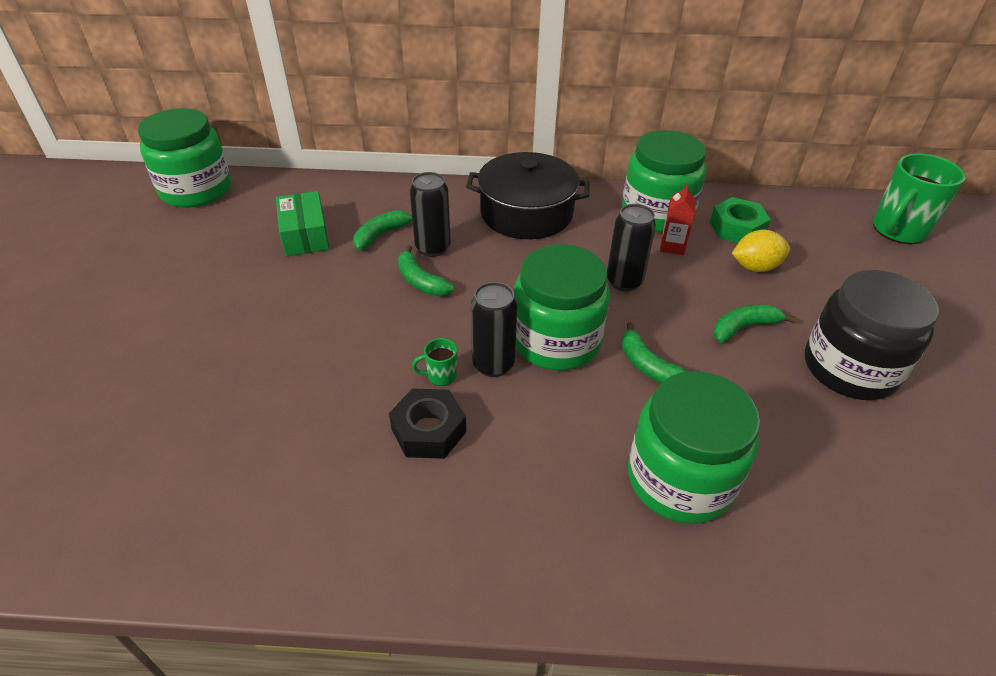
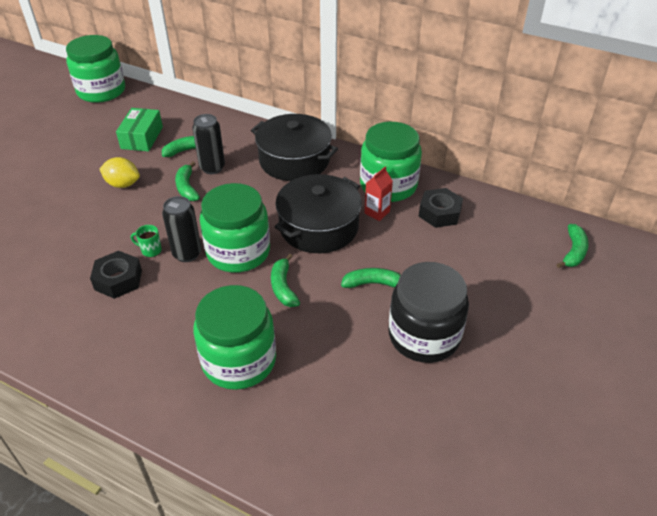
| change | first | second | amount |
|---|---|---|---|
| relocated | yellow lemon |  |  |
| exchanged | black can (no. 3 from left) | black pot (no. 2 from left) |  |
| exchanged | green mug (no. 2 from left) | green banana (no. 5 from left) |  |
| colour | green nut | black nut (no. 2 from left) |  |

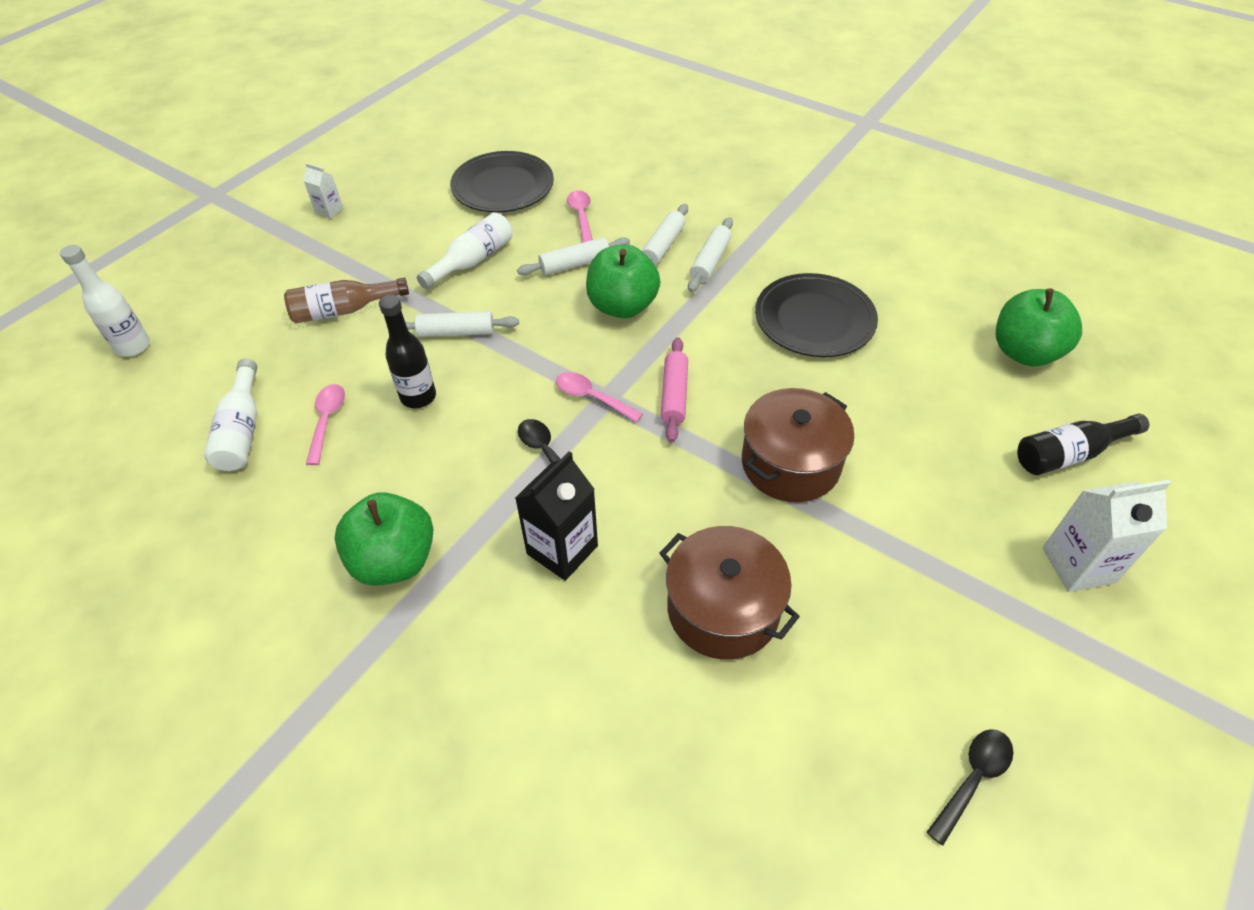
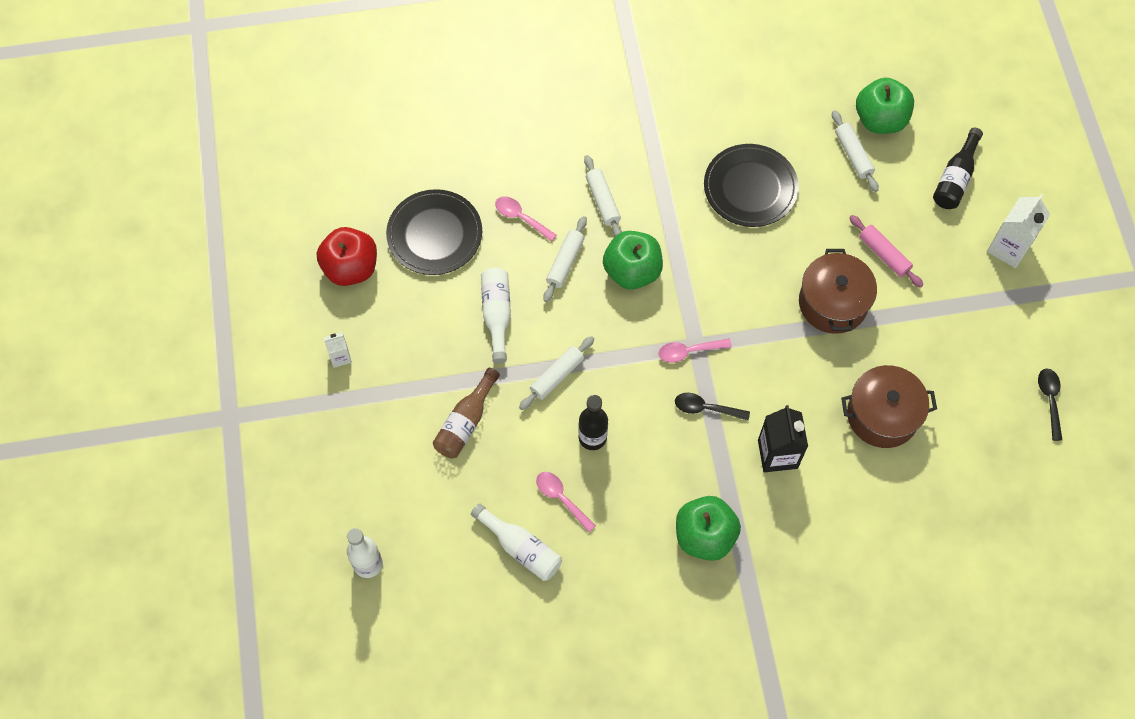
| change | first | second | amount |
|---|---|---|---|
| appeared |  | red apple |  |
| relocated | pink rolling pin |  |  |
| relocated | white rolling pin (no. 4 from left) |  |  |

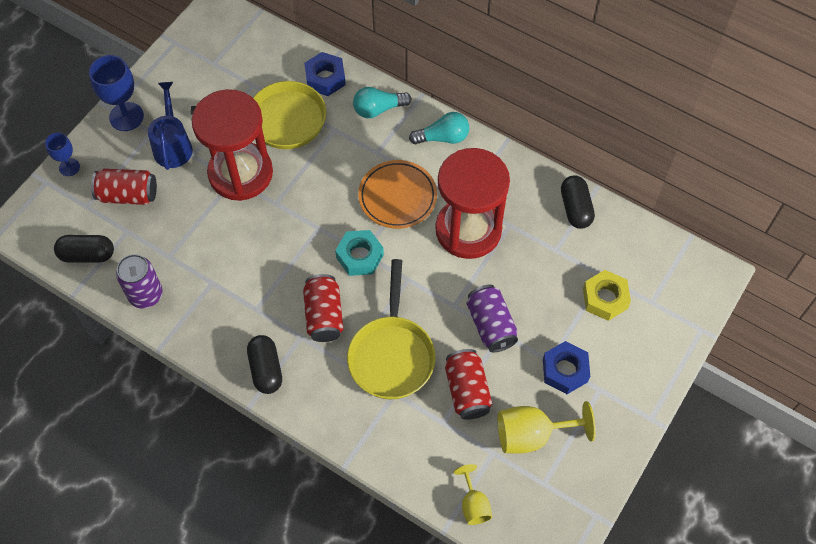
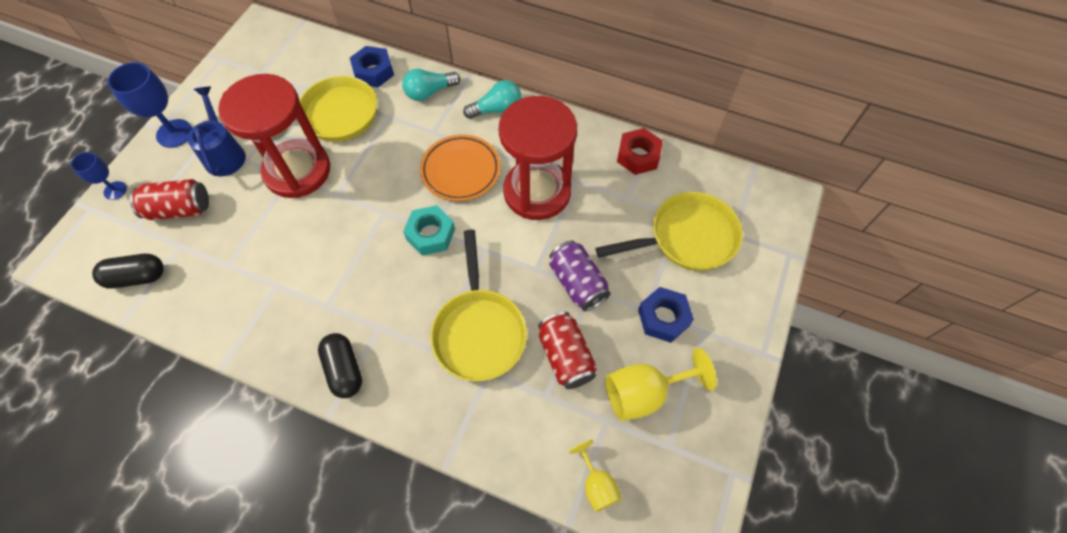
| change | first | second | amount |
|---|---|---|---|
| missing | purple can (no. 1 from left) |  |  |
| missing | red can (no. 2 from left) |  |  |
| exchanged | black capsule (no. 3 from left) | red nut |  |
| exchanged | yellow nut | yellow pan (no. 3 from left) |  |

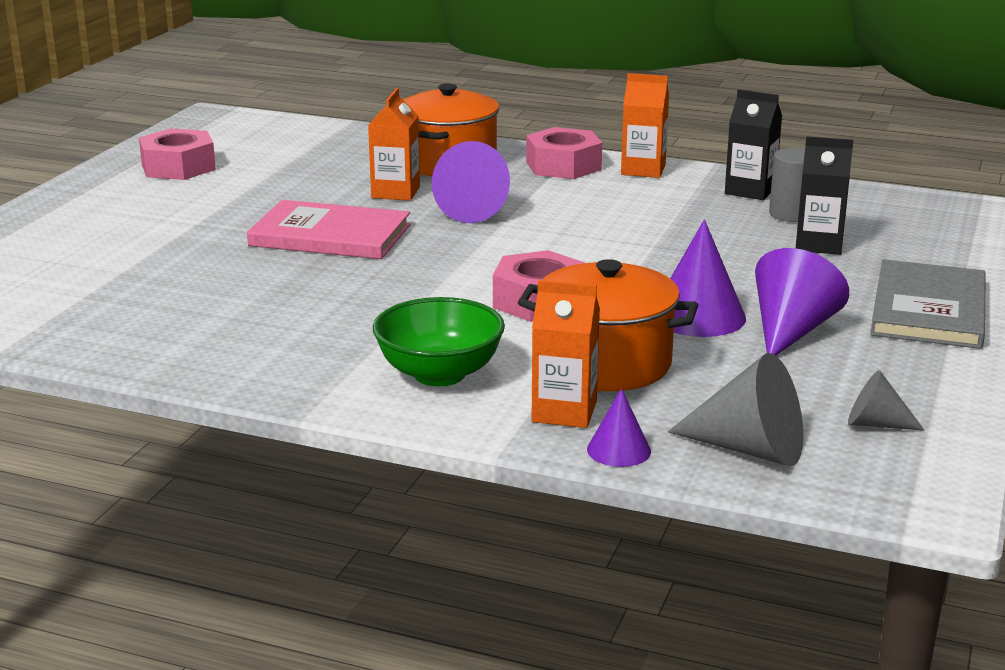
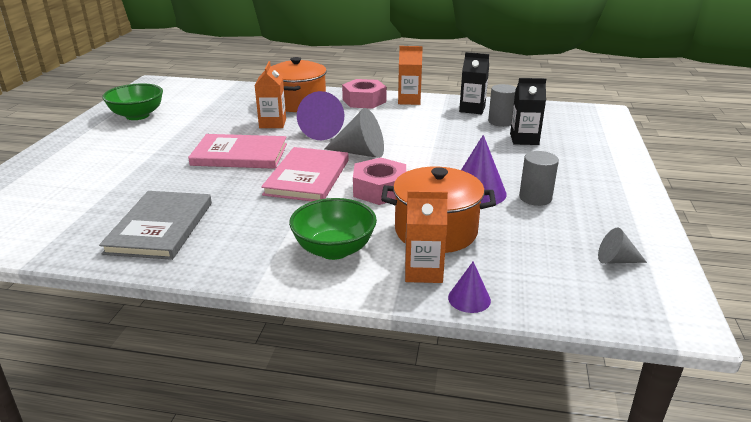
| change | first | second | amount |
|---|---|---|---|
| appeared |  | pink book (no. 2 from left) |  |
| relocated | grey cone (no. 1 from left) |  |  |
| relocated | grey book |  |  |
| exchanged | pink nut (no. 1 from left) | green bowl (no. 1 from left) |  |
| exchanged | purple cone (no. 4 from left) | grey cylinder (no. 2 from left) |  |

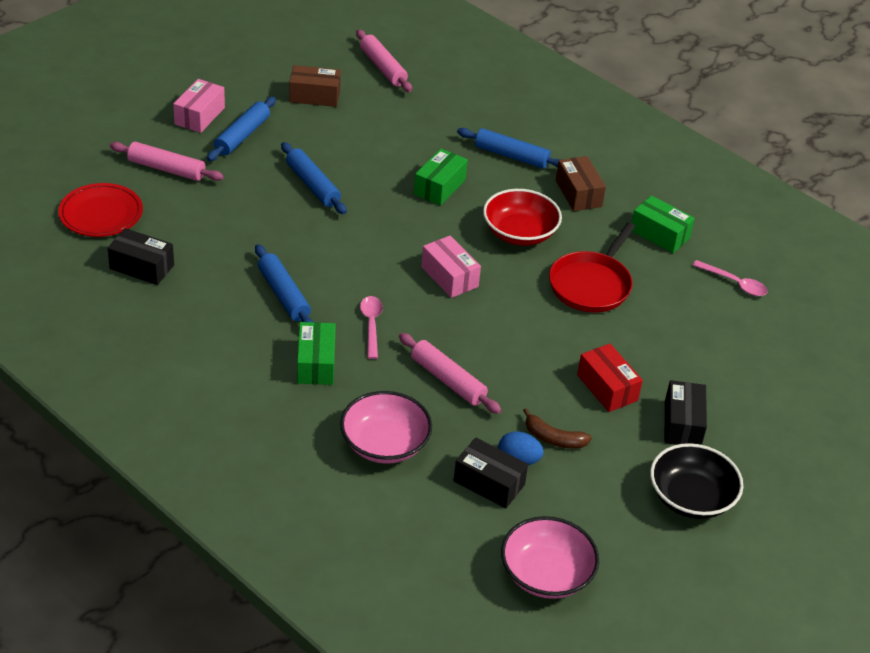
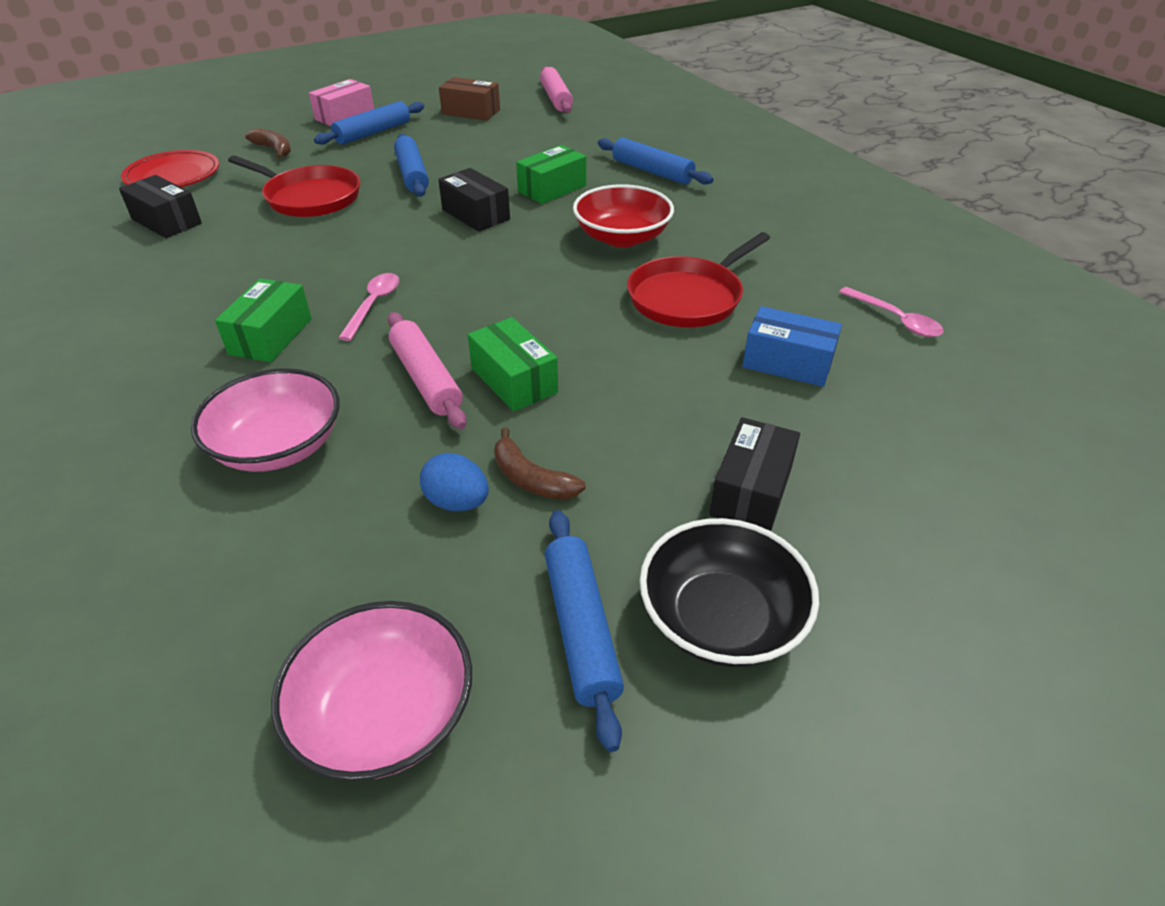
| change | first | second | amount |
|---|---|---|---|
| missing | pink box (no. 2 from left) |  |  |
| missing | brown box (no. 2 from left) |  |  |
| missing | red box |  |  |
| appeared |  | red pan (no. 1 from left) |  |
| appeared |  | blue box |  |
| relocated | blue rolling pin (no. 2 from left in the first image) | blue rolling pin (no. 3 from left) |  |
| relocated | black box (no. 2 from left) |  |  |
| relocated | green box (no. 3 from left in the first image) | green box (no. 2 from left) |  |
| exchanged | pink rolling pin (no. 1 from left) | brown banana (no. 1 from left) |  |

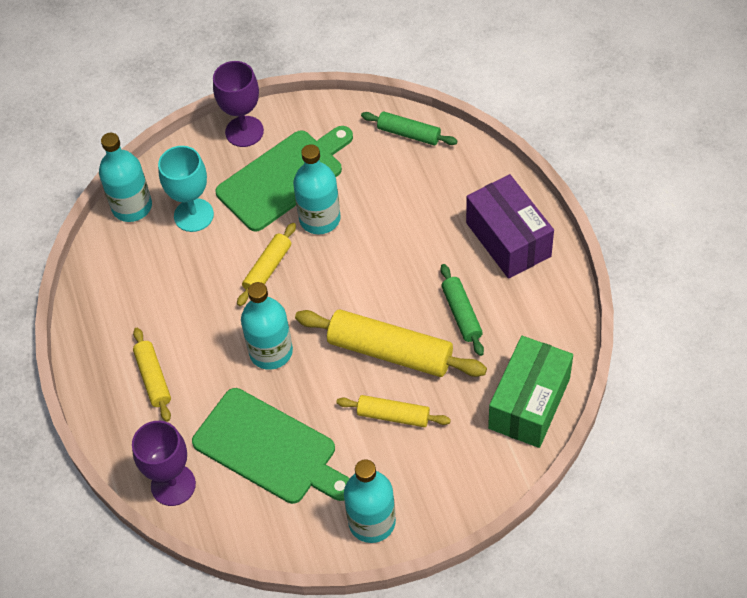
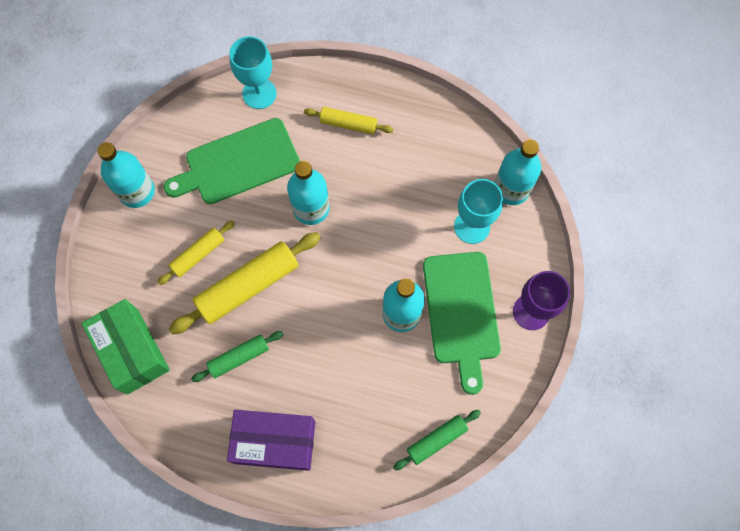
| change | first | second | amount |
|---|---|---|---|
| missing | yellow rolling pin (no. 2 from left) |  |  |
| colour | purple goblet (no. 1 from left) | turquoise goblet (no. 1 from left) |  |
| spun | green rolling pin (no. 2 from left in the first image) | green rolling pin (no. 1 from left) | 45 degrees counterclockwise |

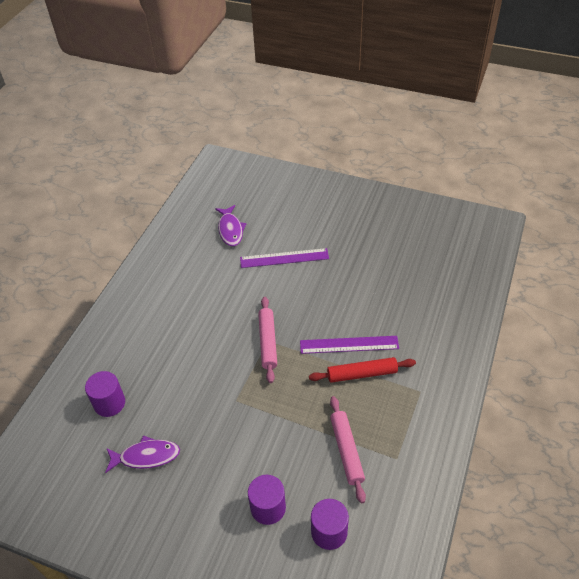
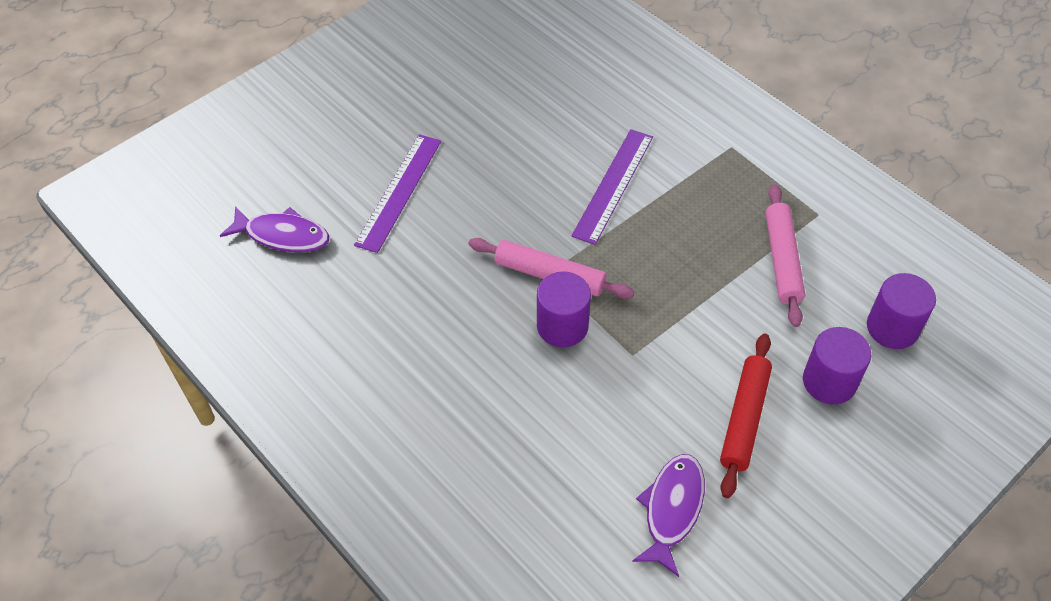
| change | first | second | amount |
|---|---|---|---|
| relocated | purple cylinder (no. 1 from left) |  |  |
| relocated | red rolling pin |  |  |
| spun | pink rolling pin (no. 2 from left) |  | 75 degrees clockwise |

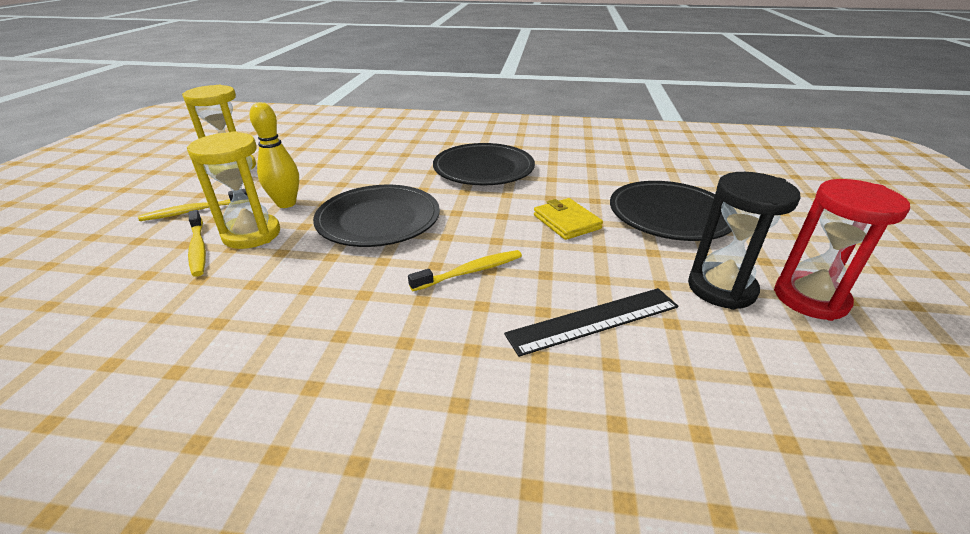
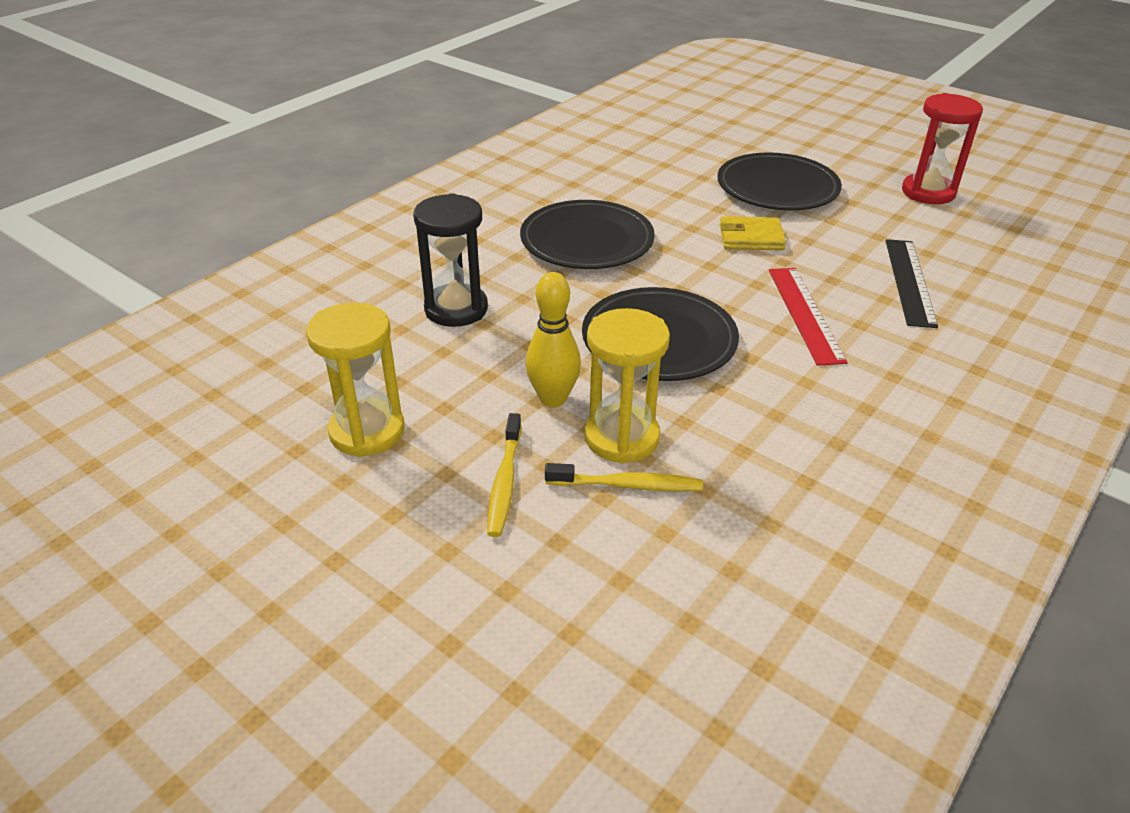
| change | first | second | amount |
|---|---|---|---|
| relocated | black hourglass |  |  |
| exchanged | yellow toothbrush (no. 3 from left) | red ruler |  |

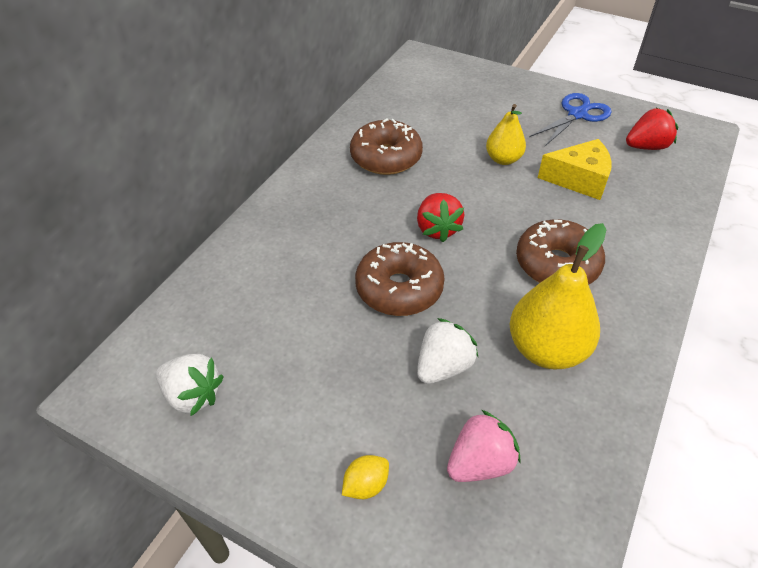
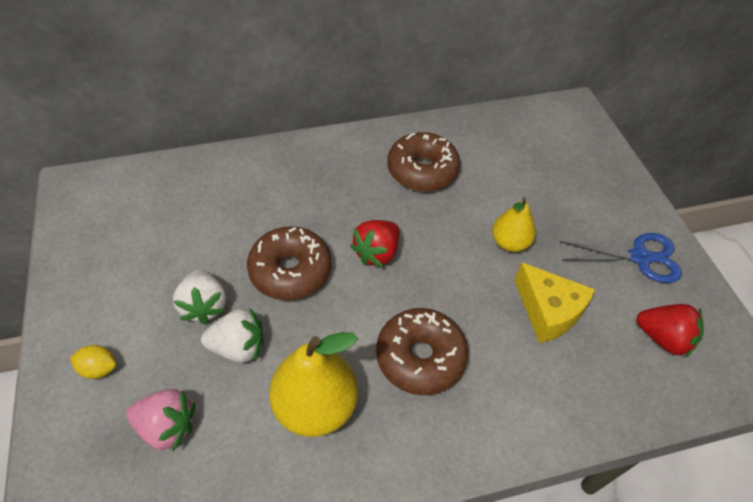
| change | first | second | amount |
|---|---|---|---|
| relocated | white strawberry (no. 1 from left) |  |  |

